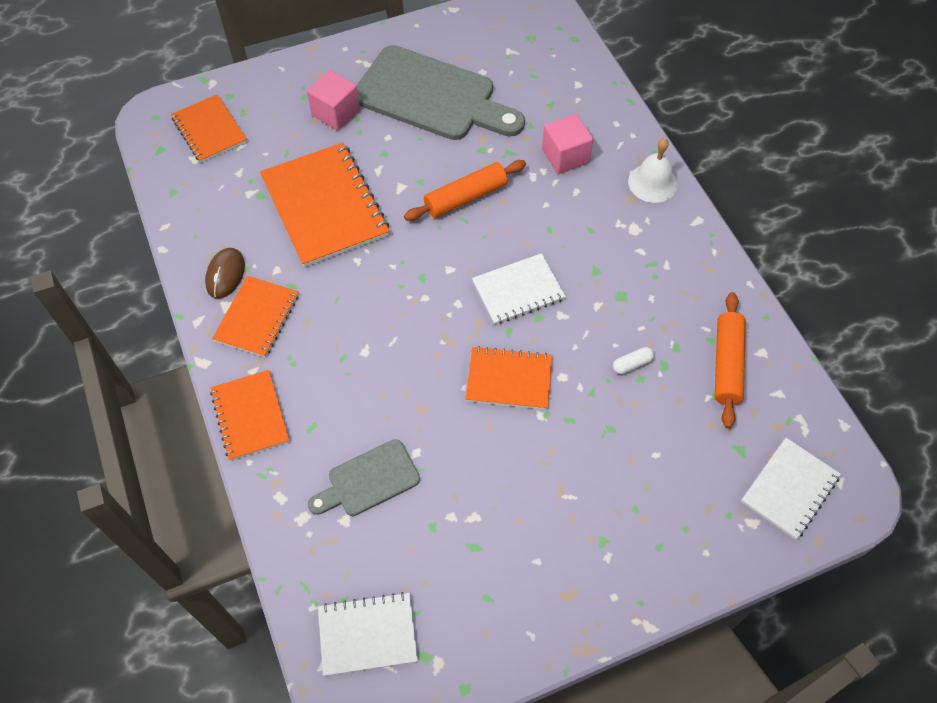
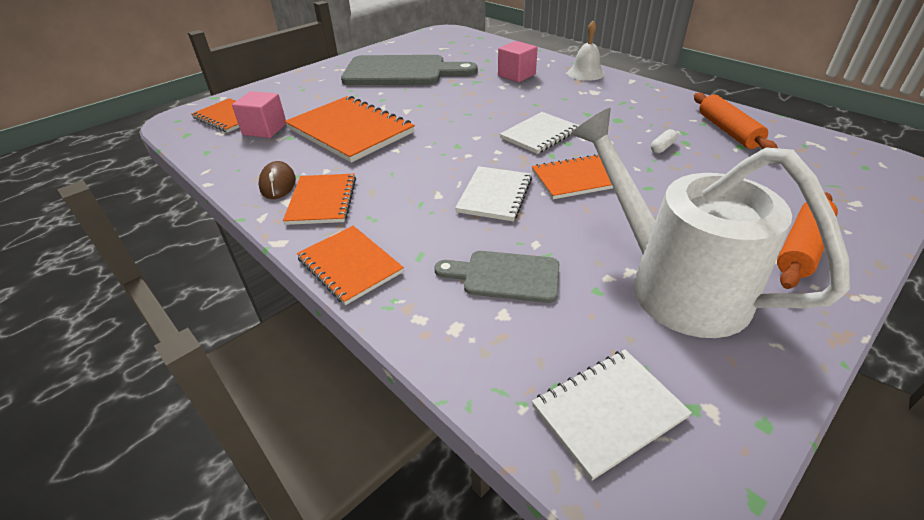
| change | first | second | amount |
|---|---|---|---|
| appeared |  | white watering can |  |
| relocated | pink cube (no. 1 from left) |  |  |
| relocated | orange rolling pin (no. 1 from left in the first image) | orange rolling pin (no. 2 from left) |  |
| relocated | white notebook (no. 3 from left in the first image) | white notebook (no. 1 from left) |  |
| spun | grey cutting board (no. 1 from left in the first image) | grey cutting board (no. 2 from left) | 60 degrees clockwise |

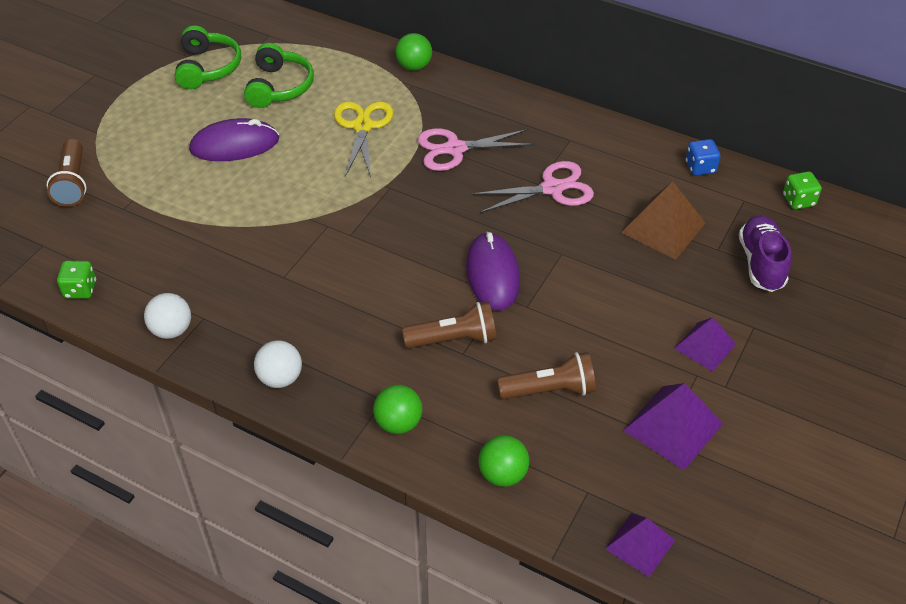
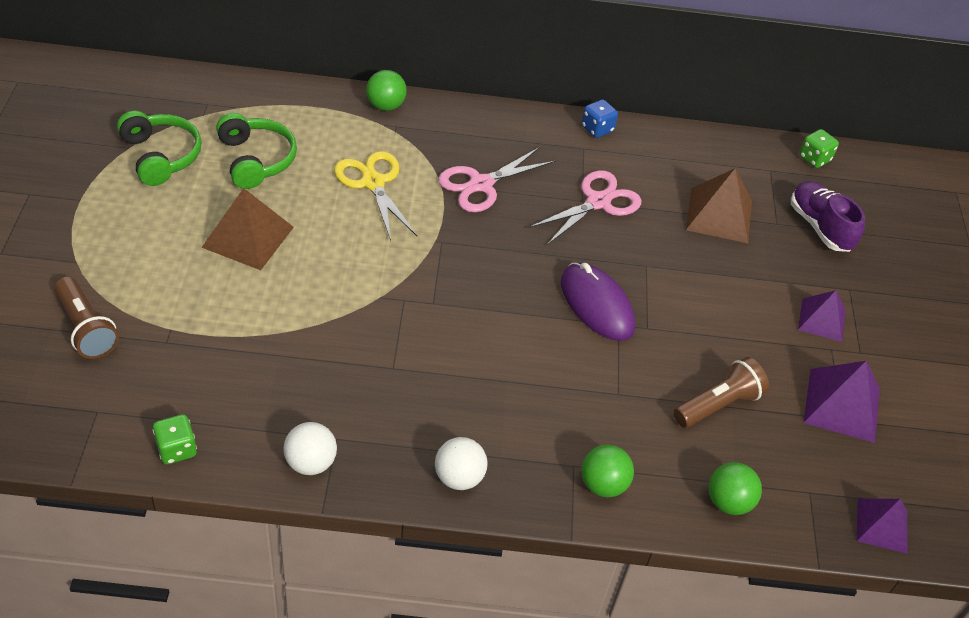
| change | first | second | amount |
|---|---|---|---|
| missing | brown flashlight (no. 2 from left) |  |  |
| relocated | blue dice |  |  |
| exchanged | purple mouse (no. 1 from left) | brown pyramid (no. 1 from left) |  |

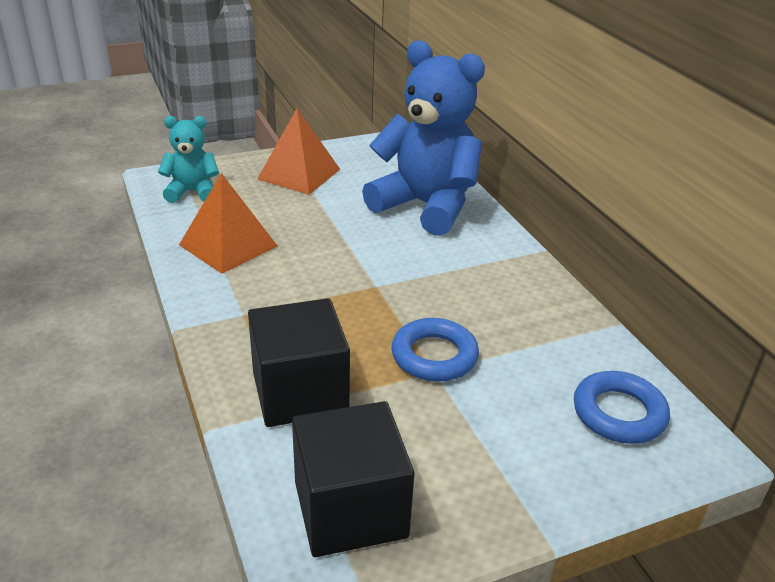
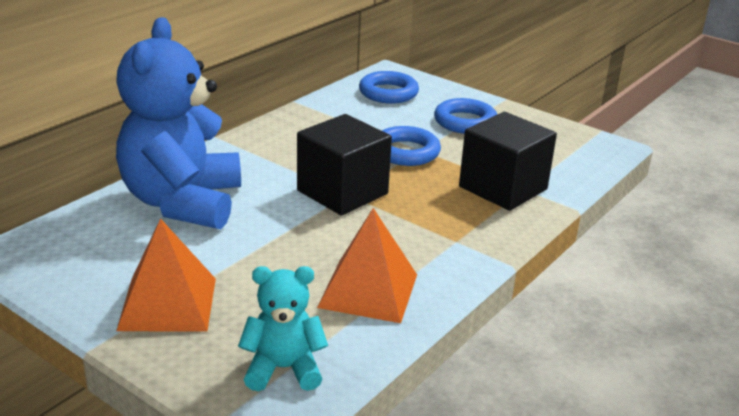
| change | first | second | amount |
|---|---|---|---|
| appeared |  | blue ring (no. 3 from left) |  |
| relocated | black cube (no. 2 from left in the first image) | black cube (no. 1 from left) |  |
| spun | turquoise teddy bear |  | 120 degrees clockwise |

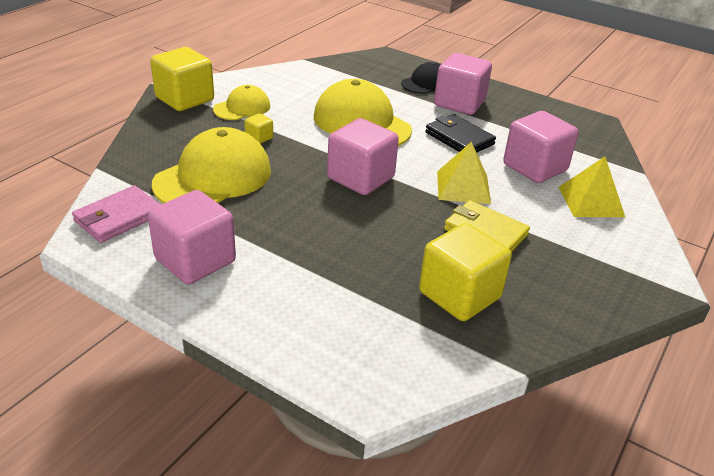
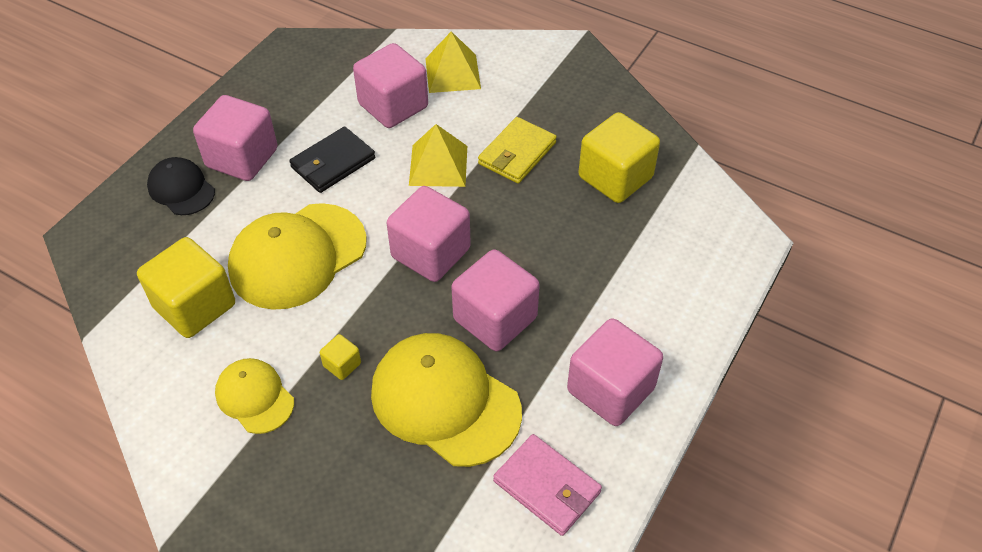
| change | first | second | amount |
|---|---|---|---|
| appeared |  | pink cube (no. 4 from left) |  |
| relocated | yellow cube (no. 1 from left) |  |  |

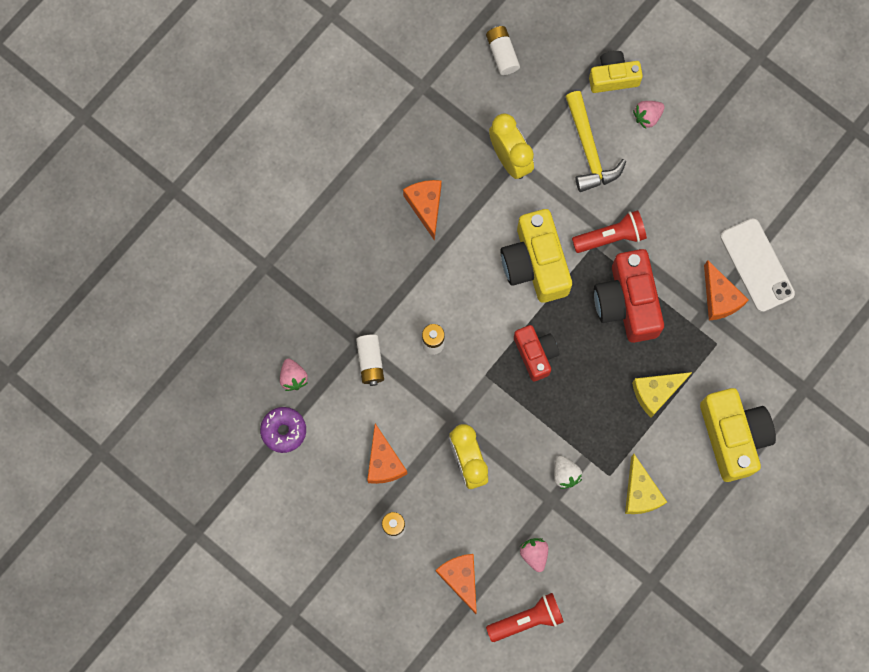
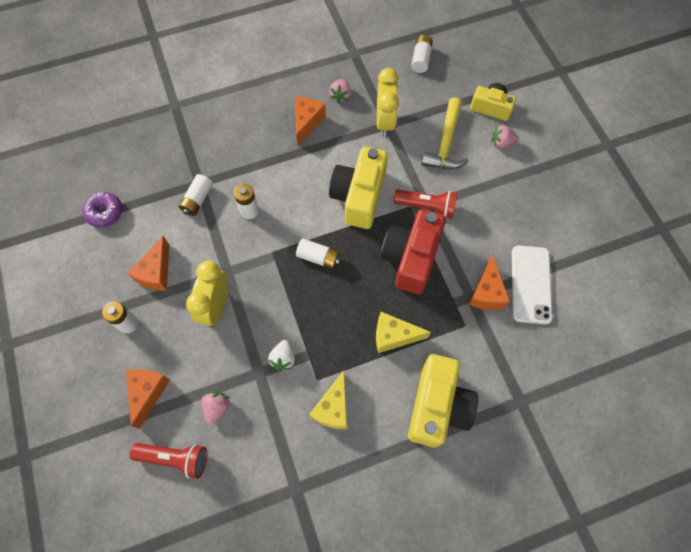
| change | first | second | amount |
|---|---|---|---|
| relocated | pink strawberry (no. 1 from left in the first image) | pink strawberry (no. 2 from left) |  |
| exchanged | red camera (no. 1 from left) | white battery (no. 4 from left) |  |

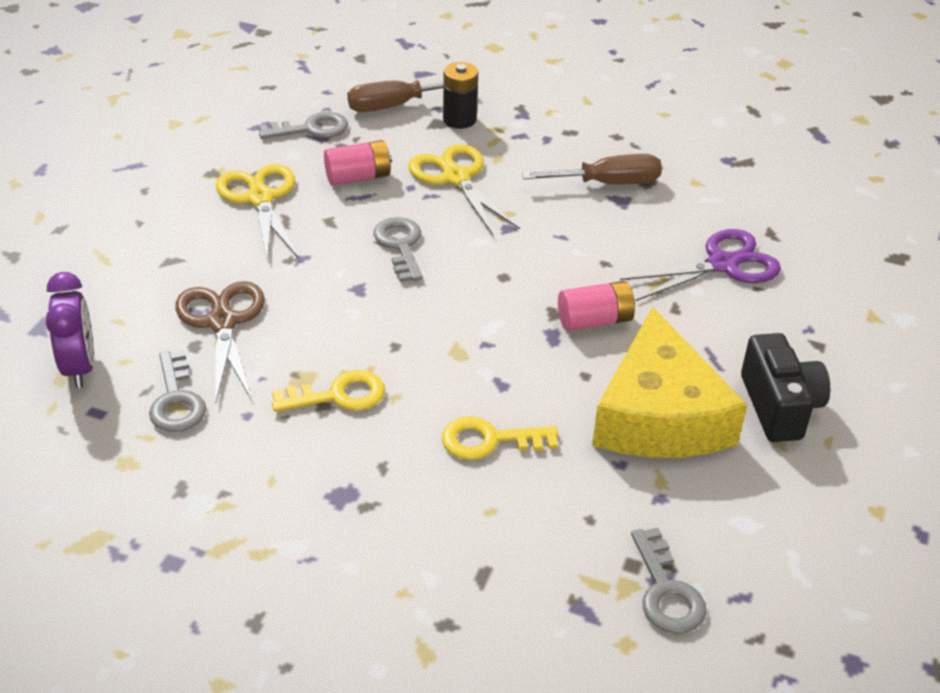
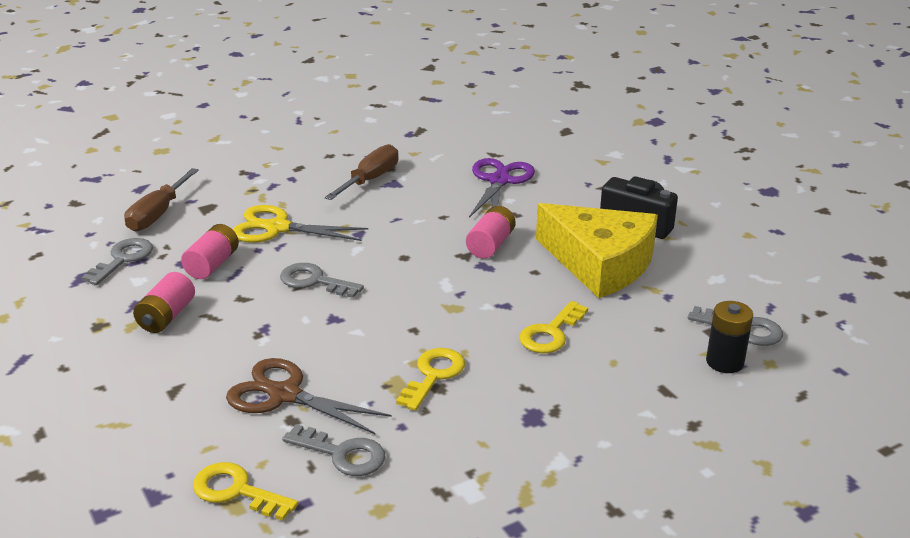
| change | first | second | amount |
|---|---|---|---|
| relocated | black battery |  |  |
| exchanged | purple clock | yellow key (no. 1 from left) |  |
| exchanged | yellow scissors (no. 1 from left) | pink battery (no. 1 from left) |  |

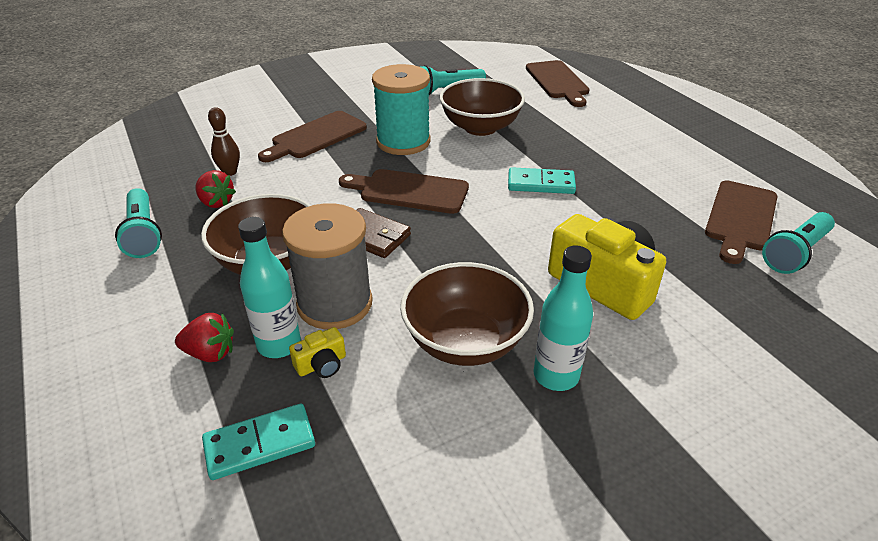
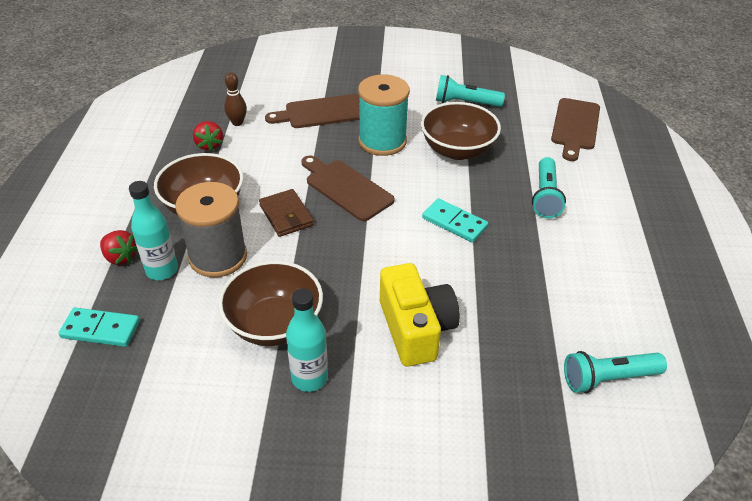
| change | first | second | amount |
|---|---|---|---|
| missing | yellow camera (no. 1 from left) |  |  |
| missing | brown cutting board (no. 4 from left) |  |  |
| relocated | turquoise flashlight (no. 1 from left in the first image) | turquoise flashlight (no. 2 from left) |  |

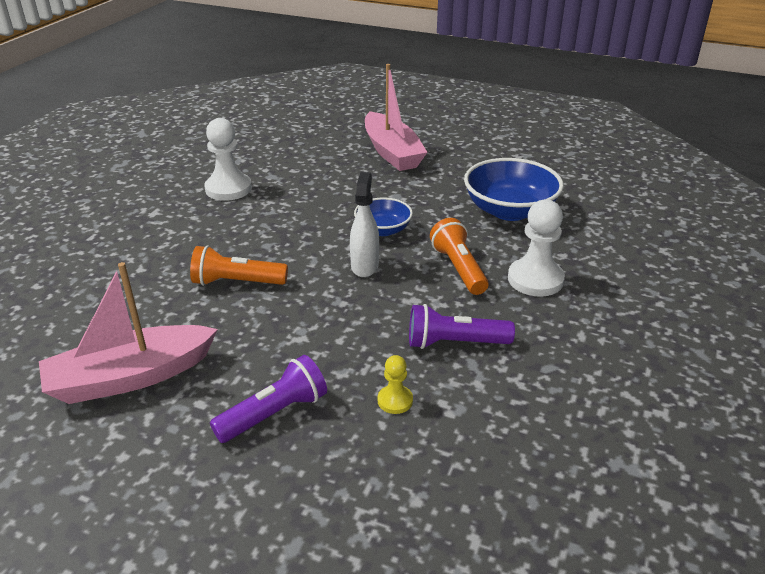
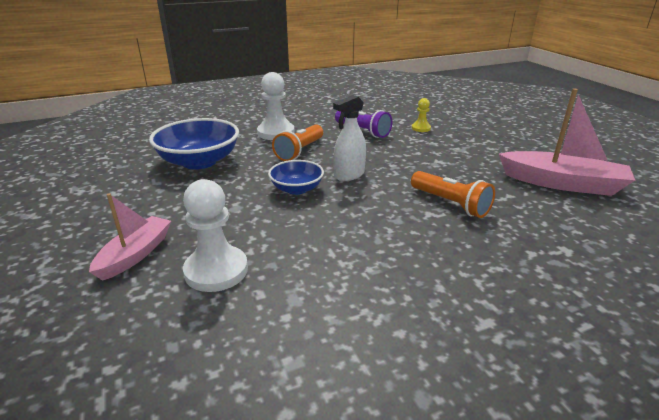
| change | first | second | amount |
|---|---|---|---|
| missing | purple flashlight (no. 1 from left) |  |  |
| relocated | white pawn (no. 1 from left) |  |  |
| size | pink boat (no. 2 from left in the first image) | pink boat (no. 1 from left) | x0.62 |

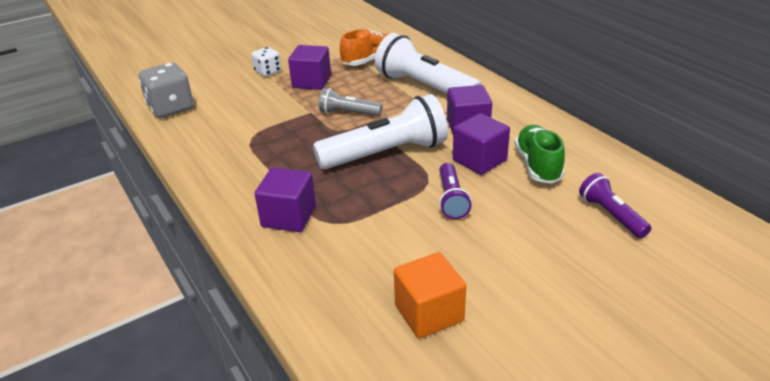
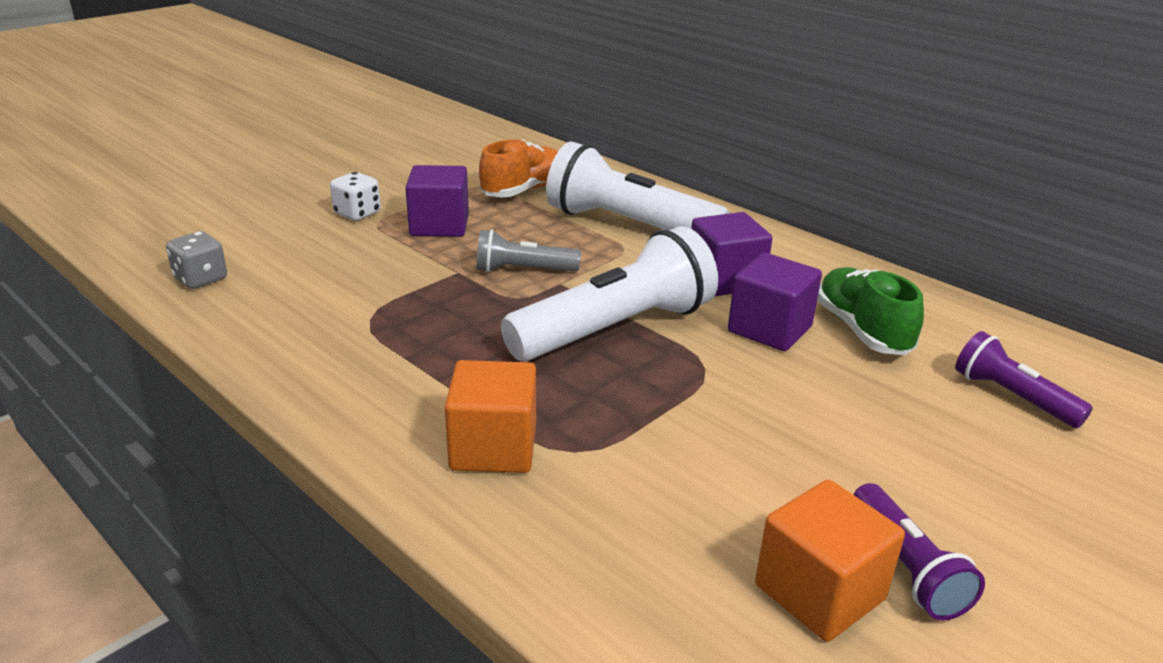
| change | first | second | amount |
|---|---|---|---|
| relocated | purple flashlight (no. 1 from left) |  |  |
| colour | purple cube (no. 1 from left) | orange cube (no. 1 from left) |  |
| size | grey dice |  | x0.59 |

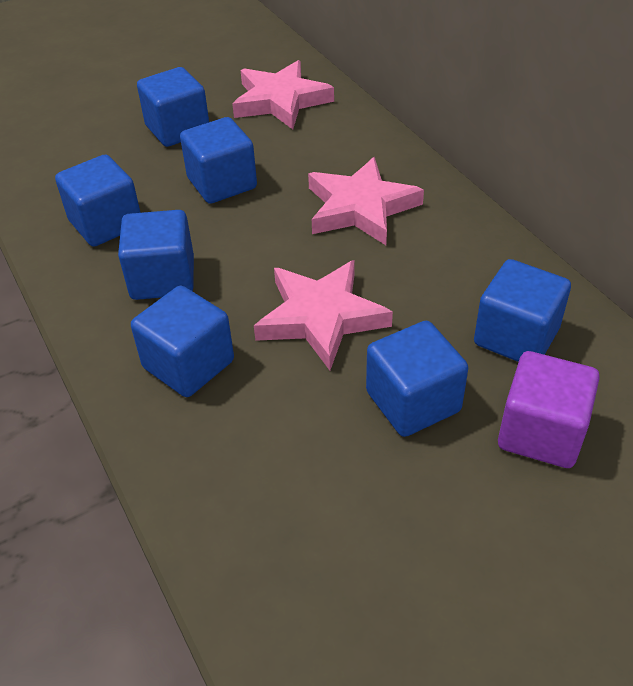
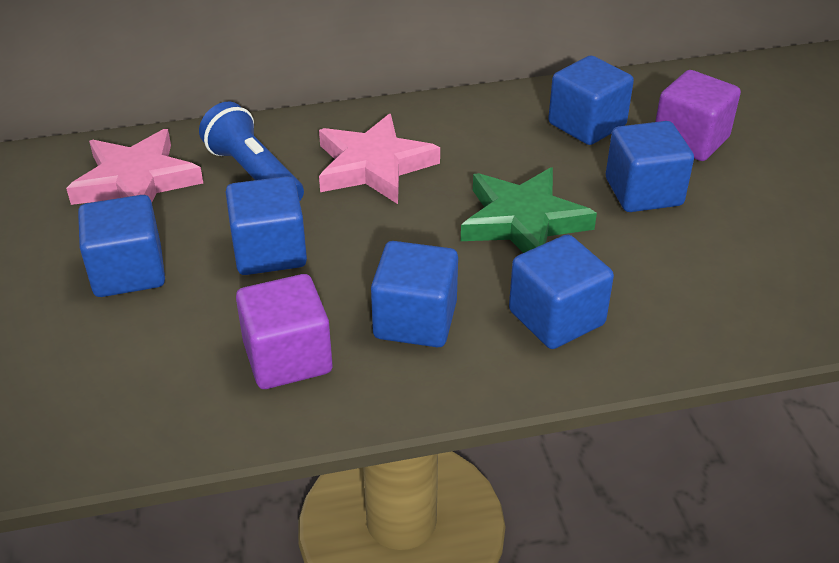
| change | first | second | amount |
|---|---|---|---|
| appeared |  | blue flashlight |  |
| colour | blue cube (no. 1 from left) | purple cube (no. 1 from left) |  |
| colour | pink star (no. 2 from left) | green star |  |

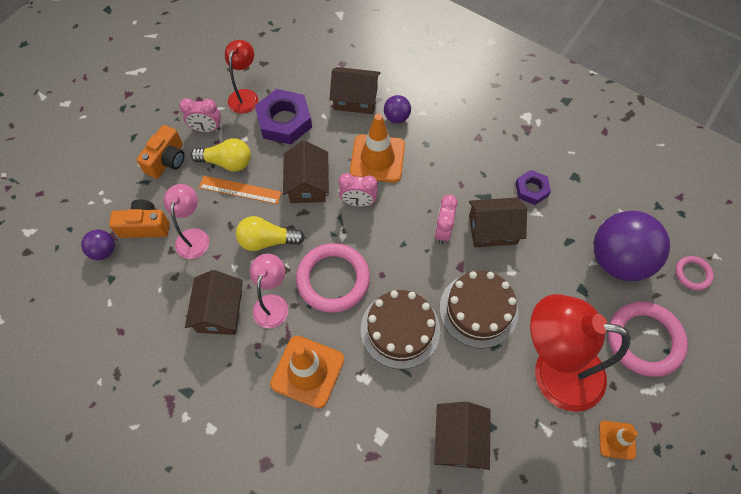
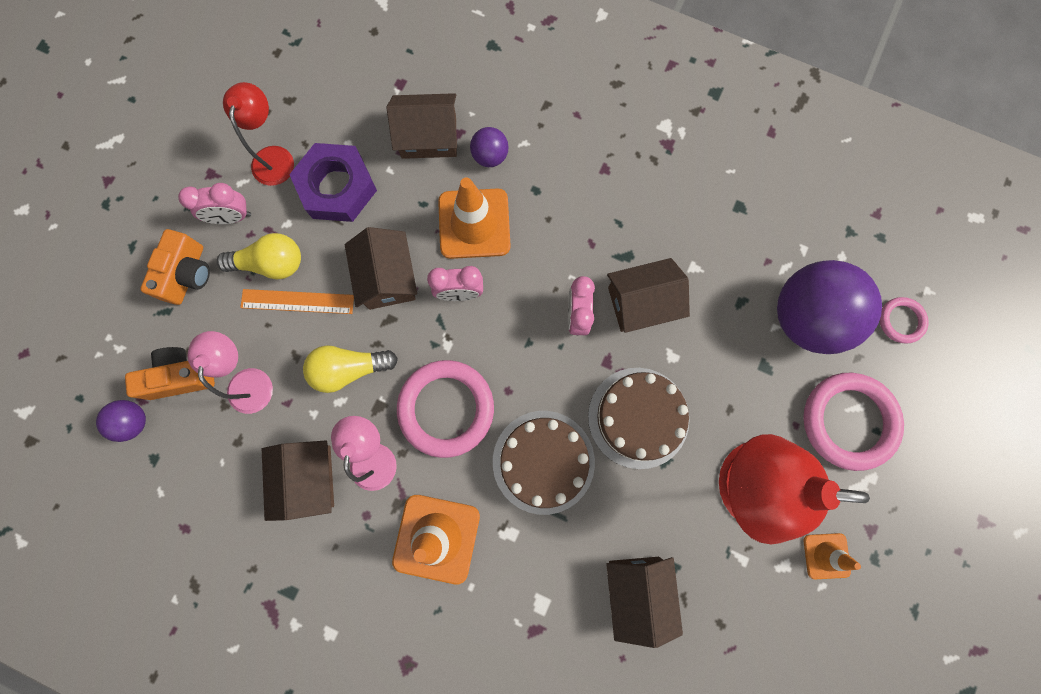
| change | first | second | amount |
|---|---|---|---|
| missing | purple nut (no. 2 from left) |  |  |

